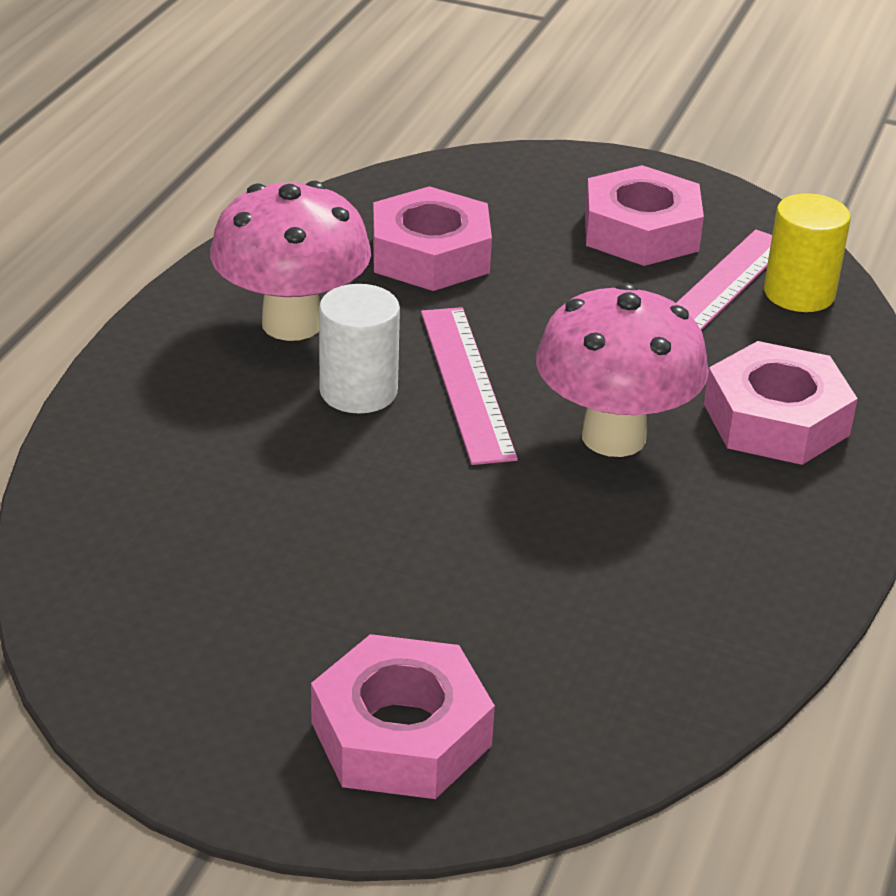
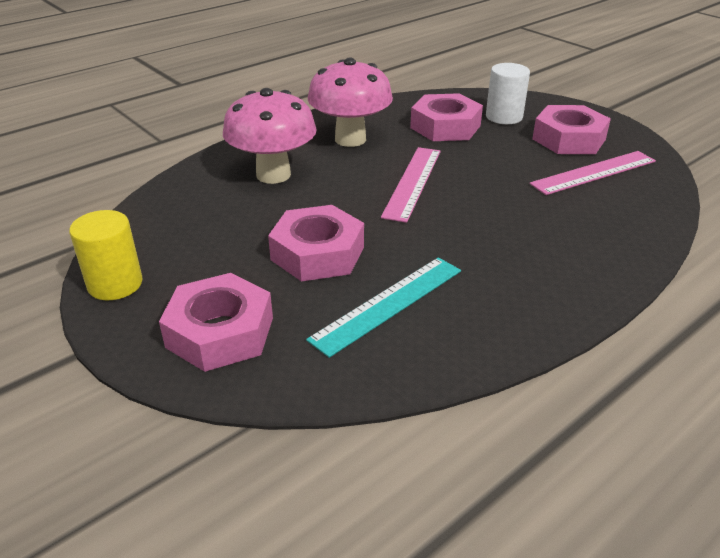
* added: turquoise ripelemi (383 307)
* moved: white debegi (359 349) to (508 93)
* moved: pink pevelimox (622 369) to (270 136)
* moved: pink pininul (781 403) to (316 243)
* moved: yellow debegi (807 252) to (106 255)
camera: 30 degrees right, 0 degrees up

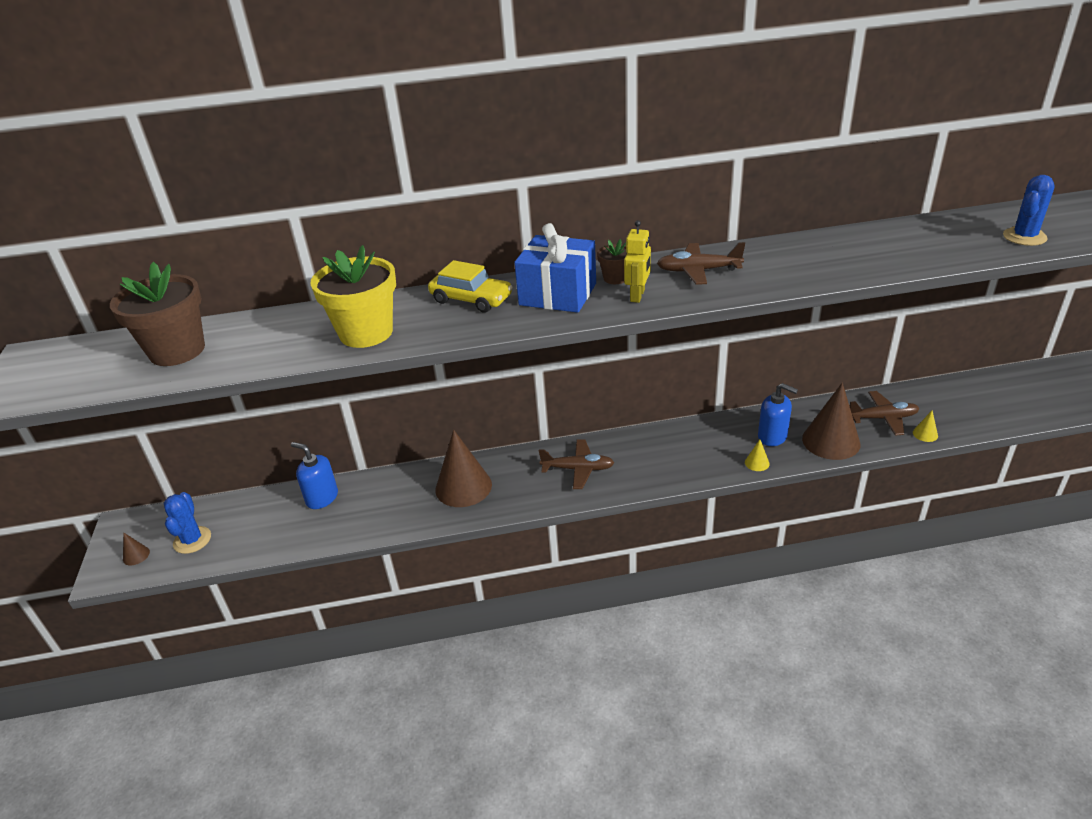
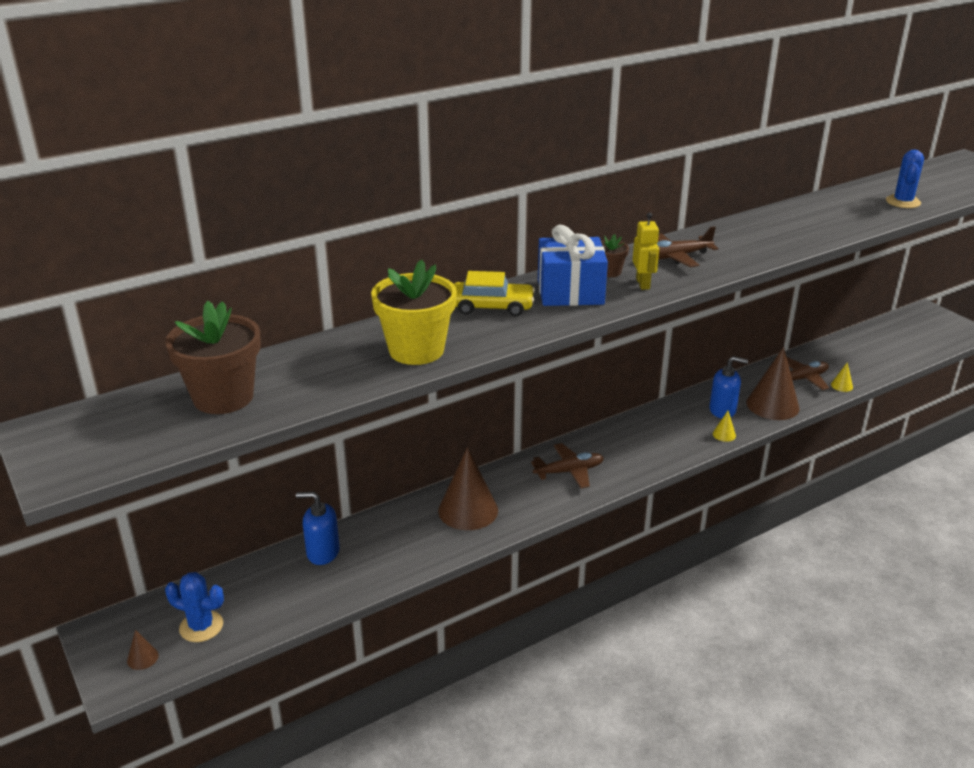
* turned: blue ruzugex (187 523) = (194 607) 45 degrees counterclockwise
camera: 25 degrees left, 5 degrees down

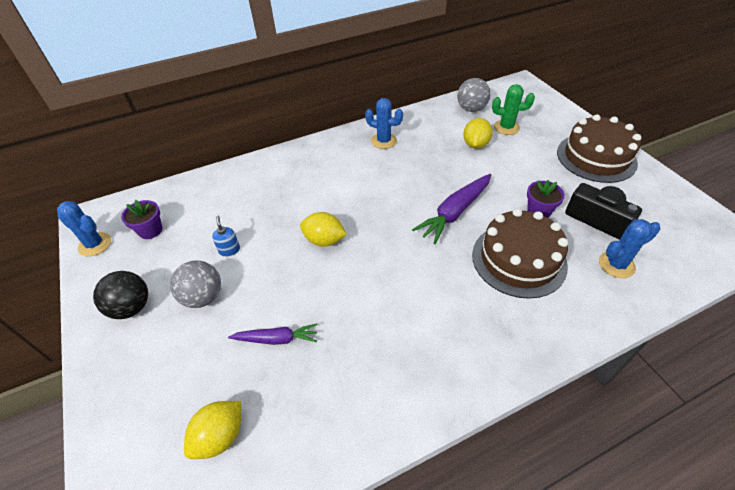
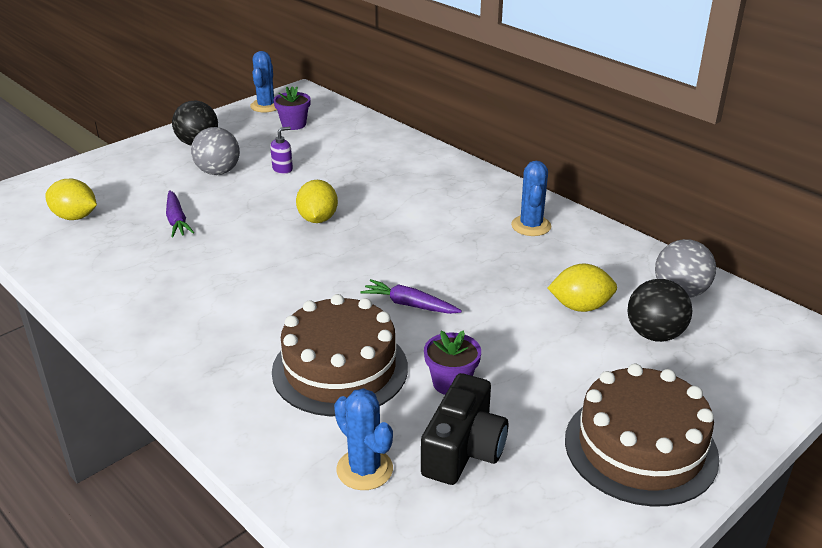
* replaced: green ruzugex (513 109) to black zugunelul (659 310)
* recoloured: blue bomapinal (226 236) to purple bomapinal (281 150)
* resized: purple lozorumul (451 209) = (411 296) x0.62
camera: 70 degrees right, 15 degrees down

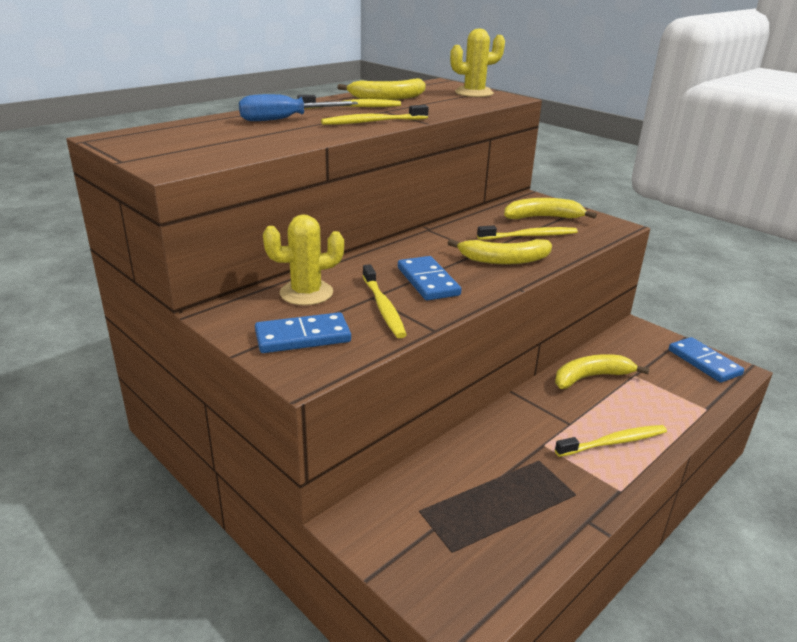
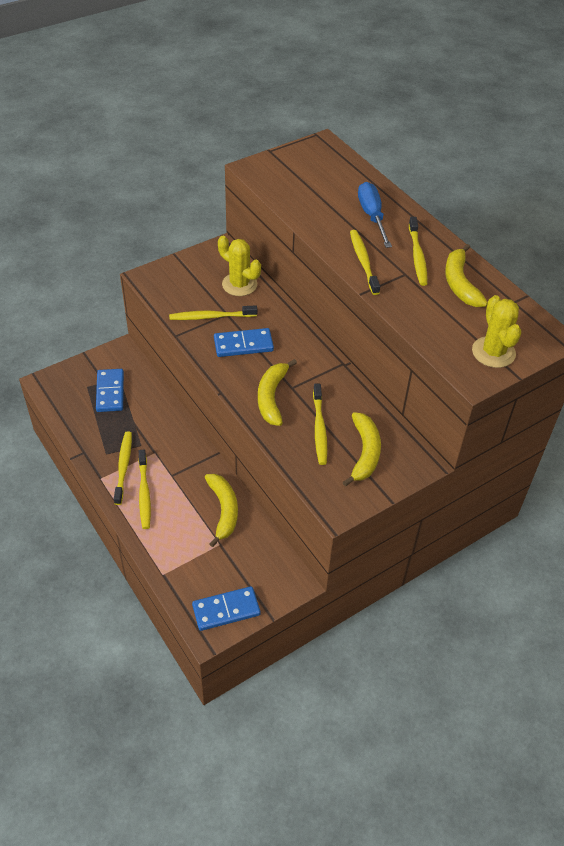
* added: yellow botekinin (123 468)
* moved: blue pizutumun (303 332) to (110 390)
* turned: yellow ruzugex (303 259) = (239 266) 45 degrees counterclockwise
camera: 100 degrees right, 20 degrees up

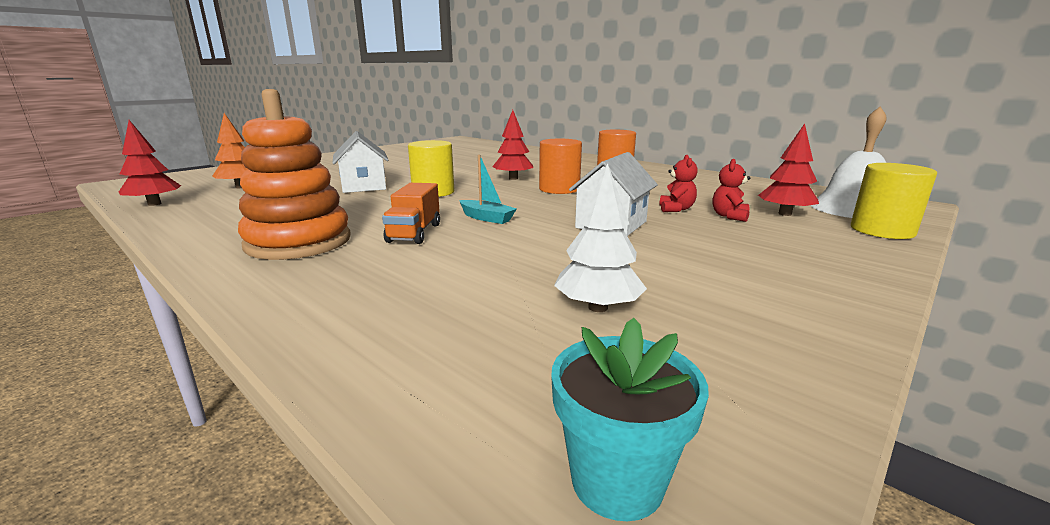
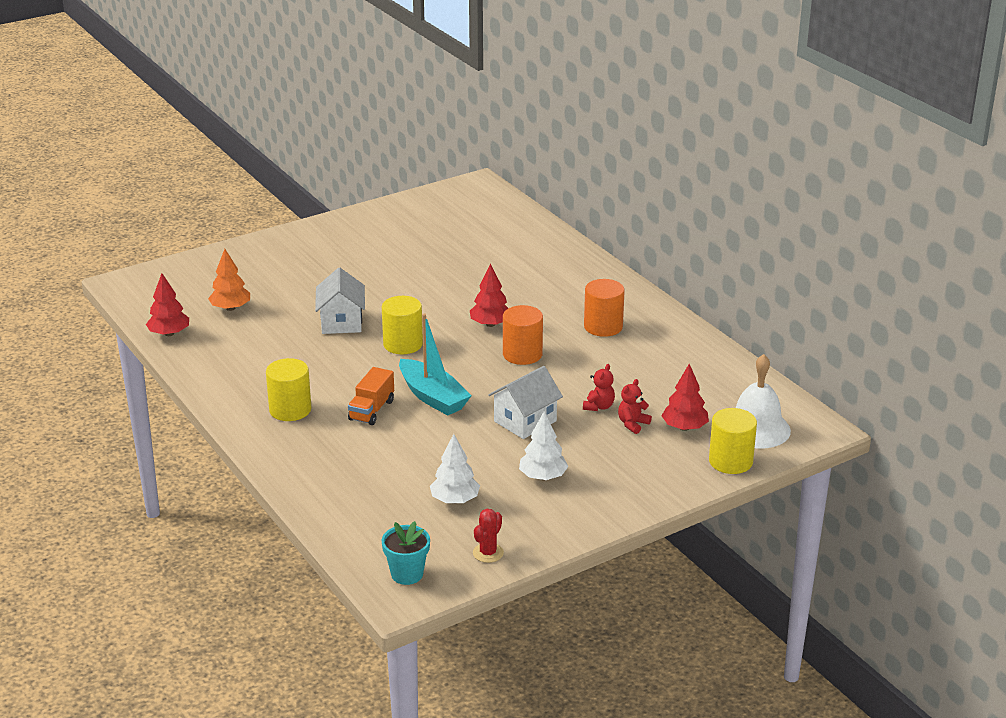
* added: red ruzugex (488 536)
* added: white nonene (543 445)
* replaced: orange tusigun (294 174) to yellow debegi (288 389)
* resized: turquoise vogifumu (488 189) = (435 364) x1.78
camera: 15 degrees right, 10 degrees up

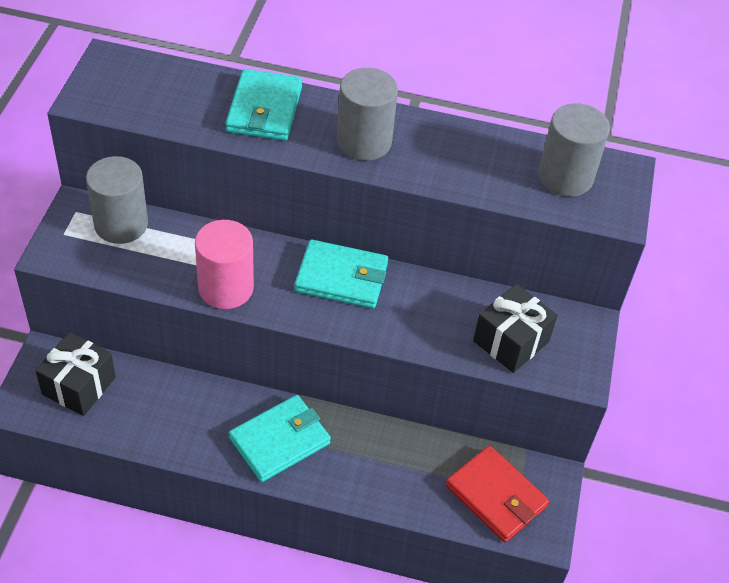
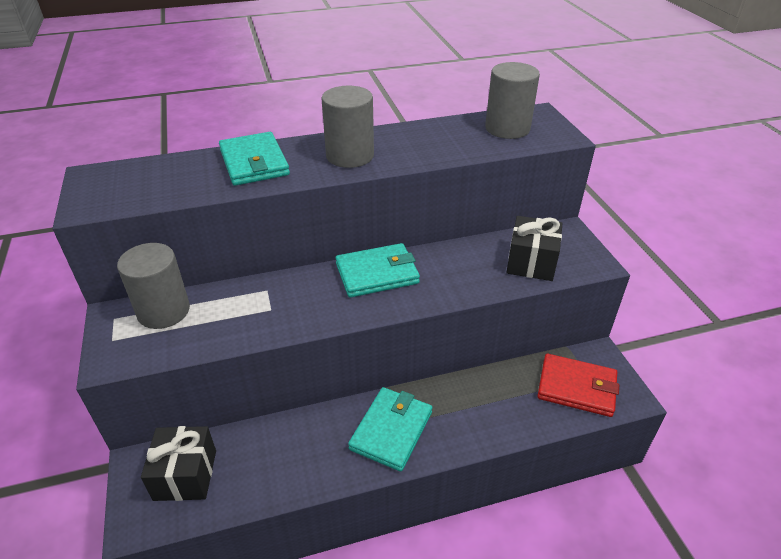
* removed: pink debegi (224 264)
camera: 25 degrees left, 10 degrees down

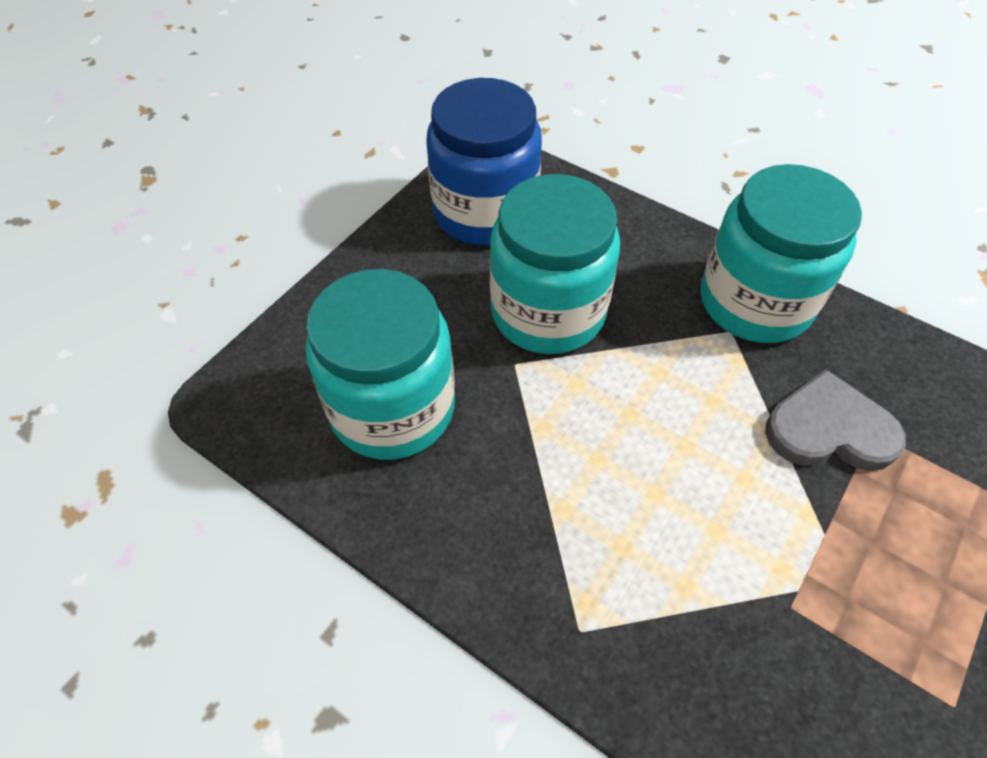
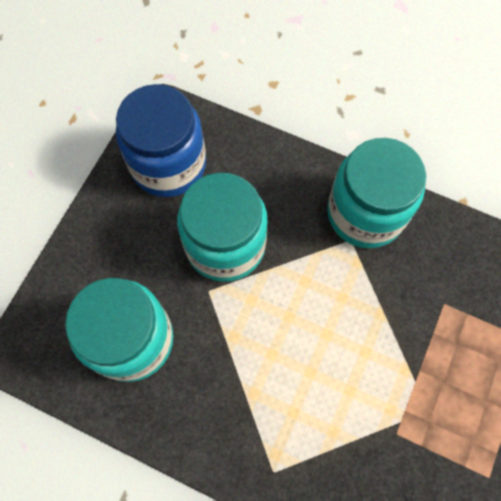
* removed: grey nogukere (835 420)
camera: 10 degrees left, 15 degrees up

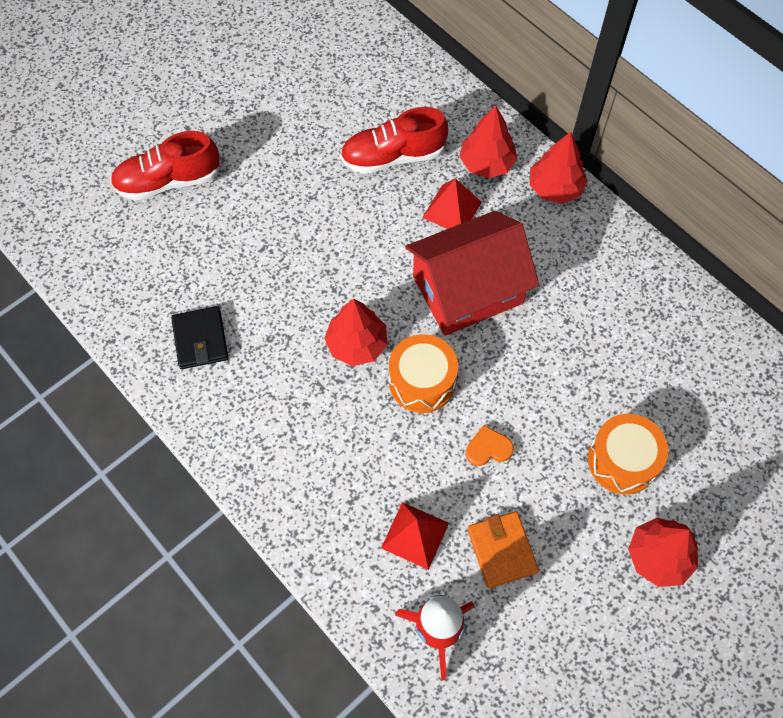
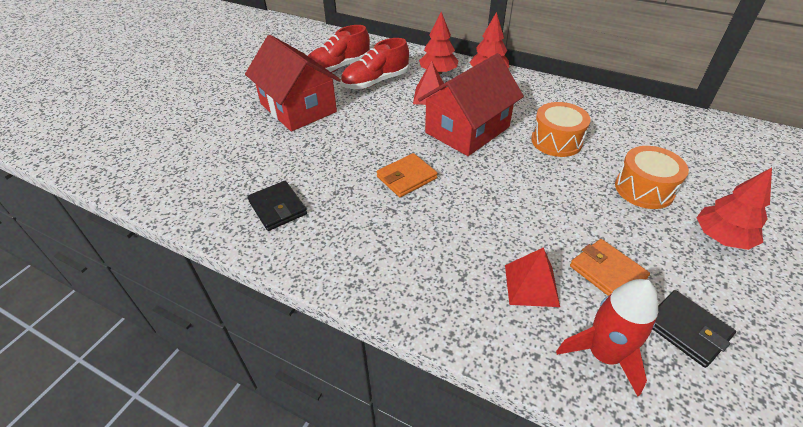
* removed: orange nogukere (490 445)
* added: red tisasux (293 83)
* added: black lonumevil (694 329)
* moved: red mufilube (165 166) to (339 49)
* moved: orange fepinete (423 373) to (561 129)
* replaced: red nonene (355 332) to orange lonumevil (407 175)
camera: 20 degrees left, 20 degrees down

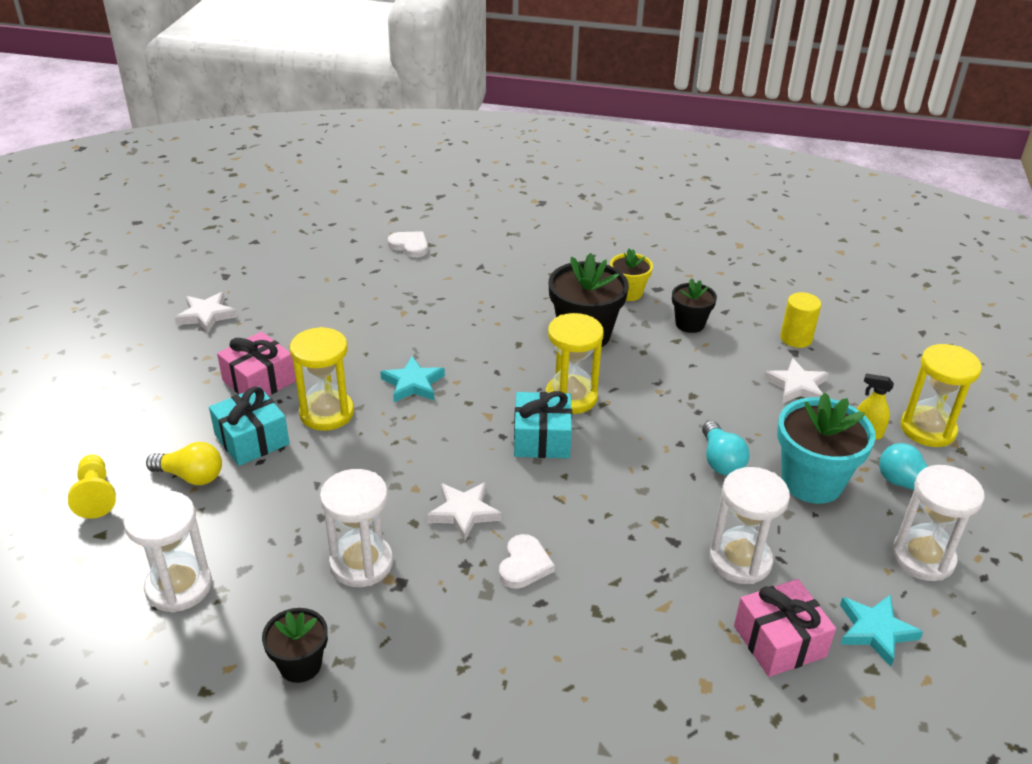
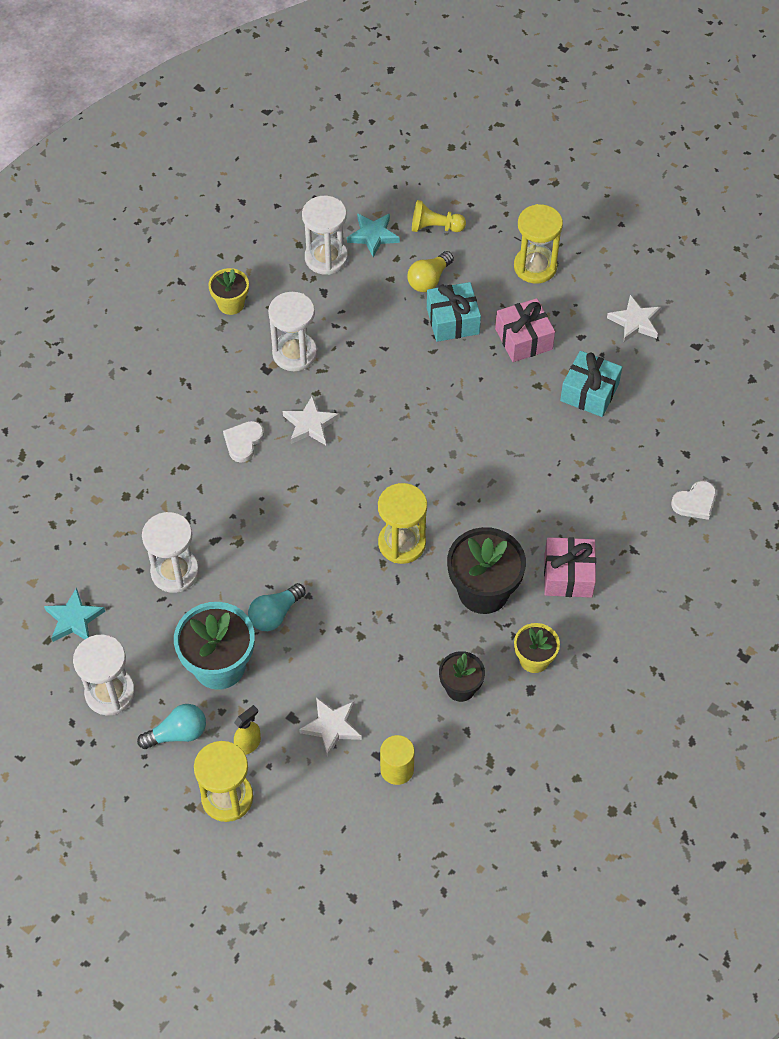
* moved: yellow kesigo (322 379) to (538 243)
* moved: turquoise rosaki (412 379) to (373 235)
* moved: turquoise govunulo (543 424) to (591 384)
* moved: pink govunulo (785 628) to (570 567)
* recoloured: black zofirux (295 645) to yellow zofirux (228 291)
* turned: white nogukere (527 561) = (243 442) 75 degrees clockwise
* turned: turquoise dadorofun (725 448) = (277 607) 60 degrees counterclockwise
camera: 115 degrees right, 20 degrees up

